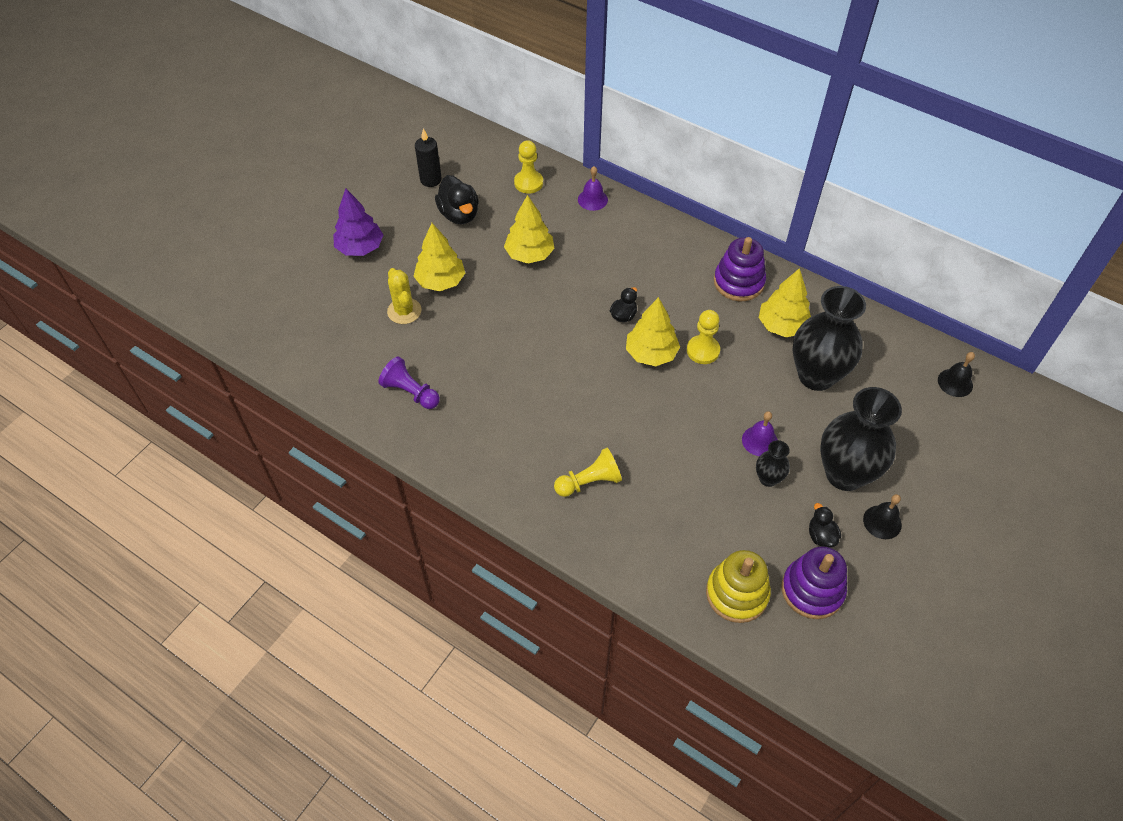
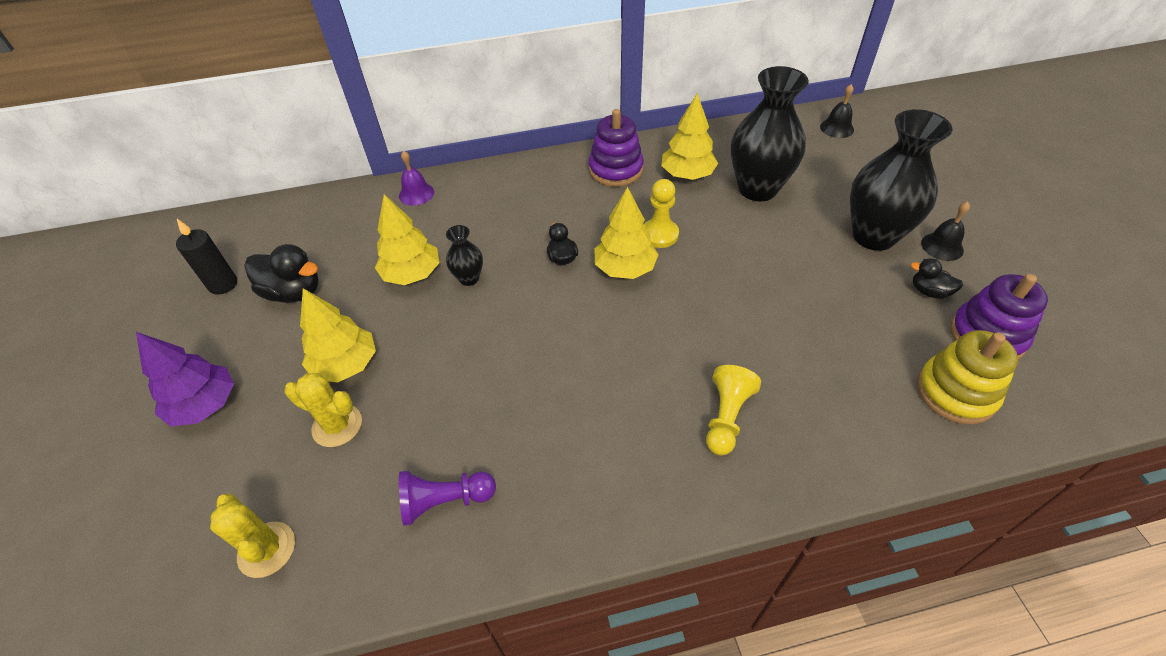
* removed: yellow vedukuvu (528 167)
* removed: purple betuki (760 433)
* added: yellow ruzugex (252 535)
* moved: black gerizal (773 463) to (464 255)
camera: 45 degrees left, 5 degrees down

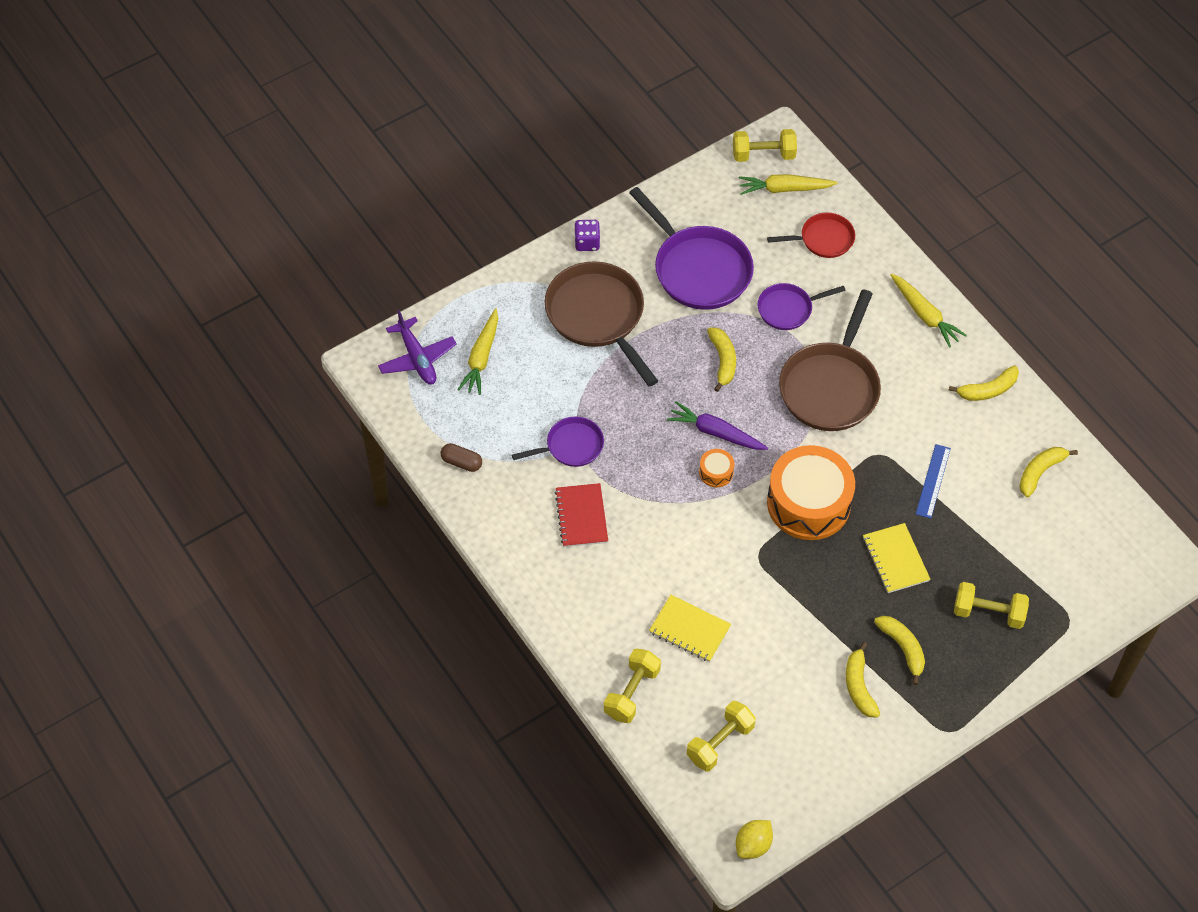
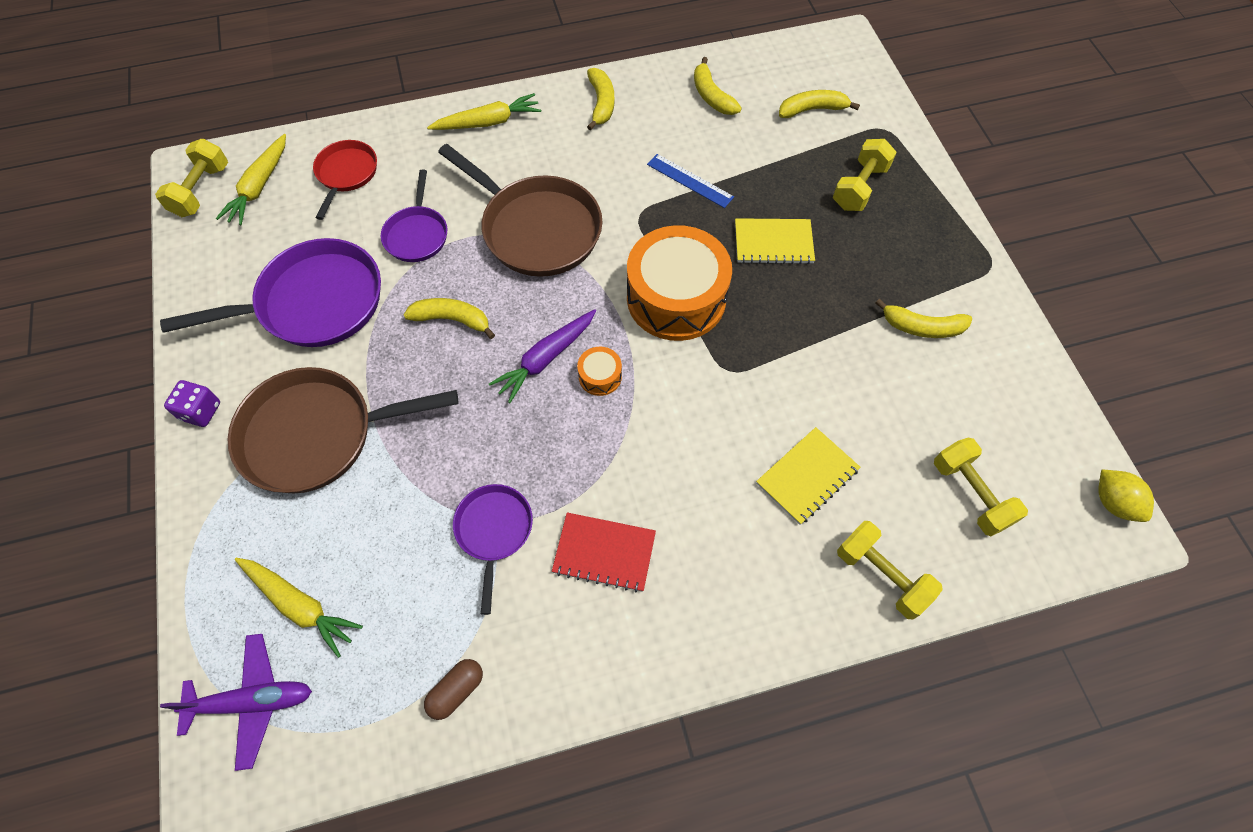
* moved: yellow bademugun (899 650) to (819 104)
camera: 70 degrees left, 5 degrees up

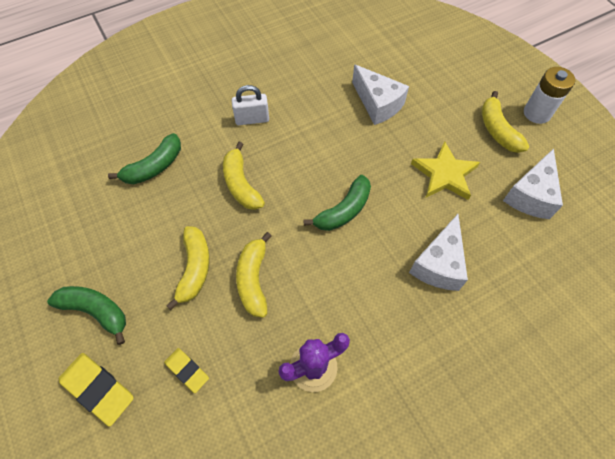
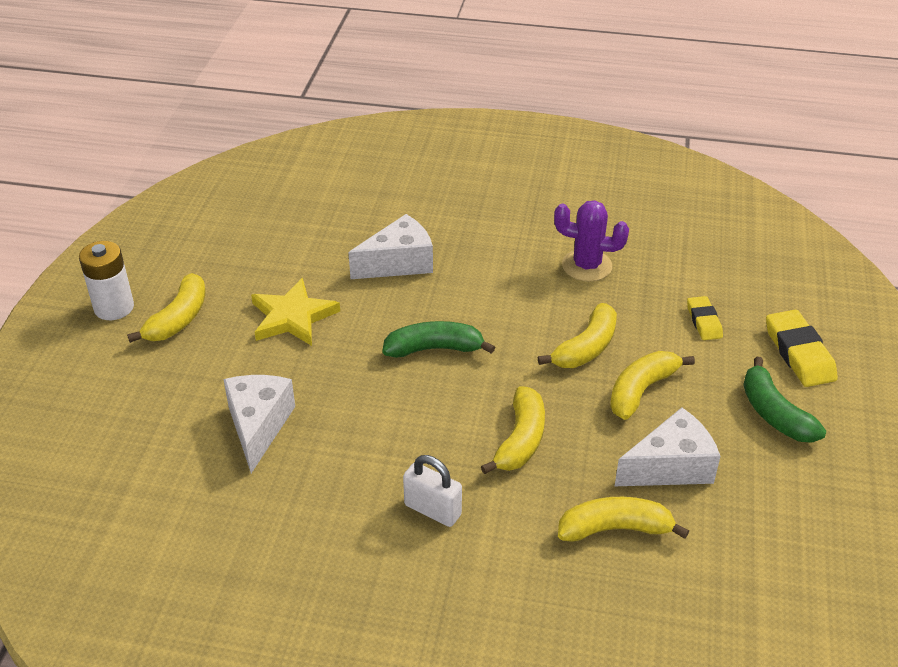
* moved: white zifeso (533 183) to (668 447)
* recoloured: green bademugun (144 158) to yellow bademugun (623 519)
camera: 140 degrees left, 20 degrees down

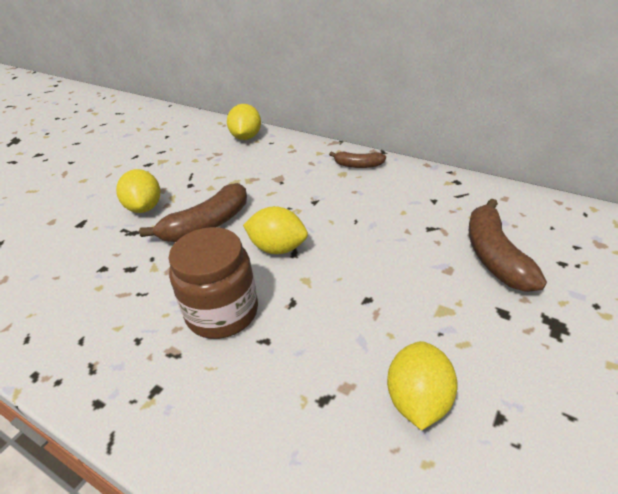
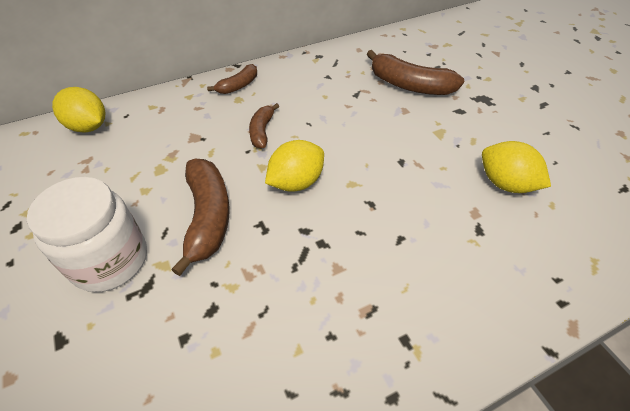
* removed: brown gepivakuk (213 283)
* added: brown bademugun (264 126)
* replaced: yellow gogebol (138 191) to white gepivakuk (87 234)
camera: 60 degrees left, 10 degrees up

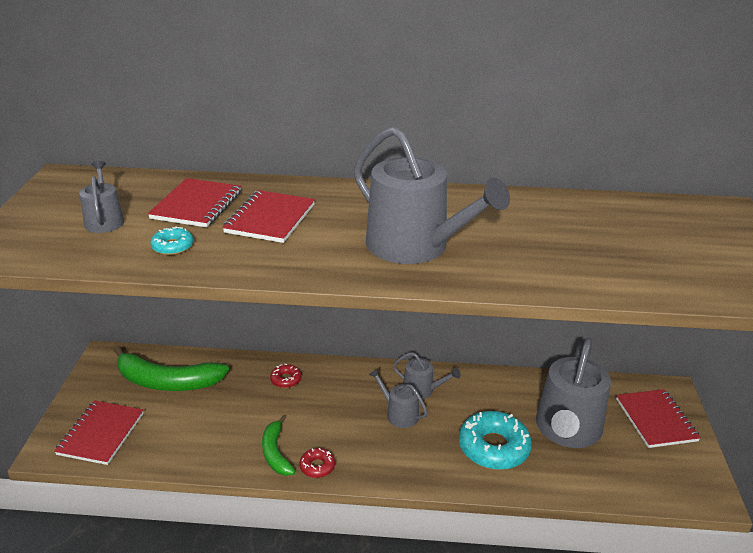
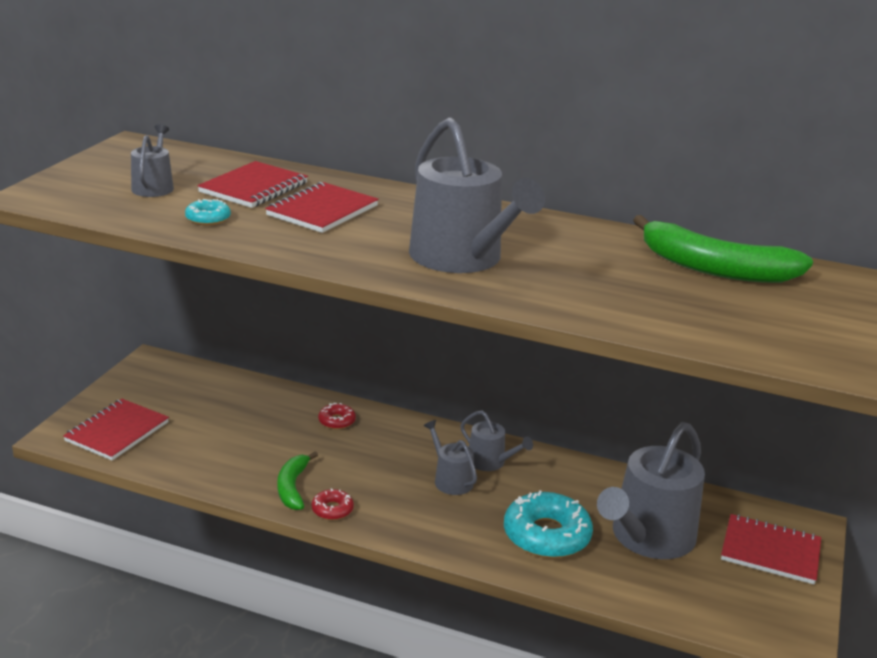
* moved: green bademugun (171 368) to (723 249)
* turned: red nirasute (658 418) = (771 549) 75 degrees counterclockwise
camera: 15 degrees right, 5 degrees down

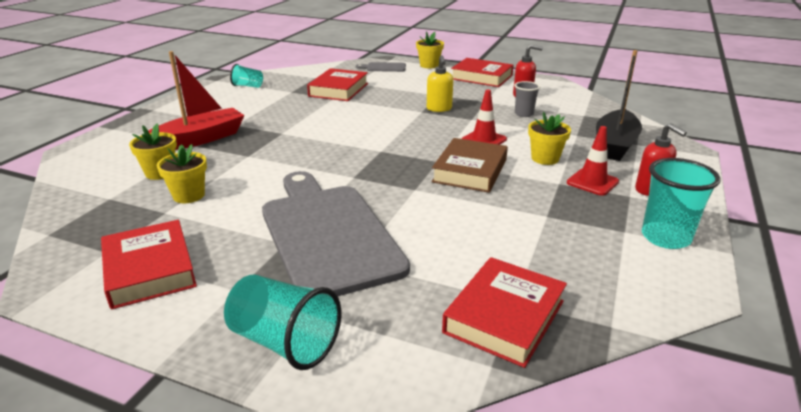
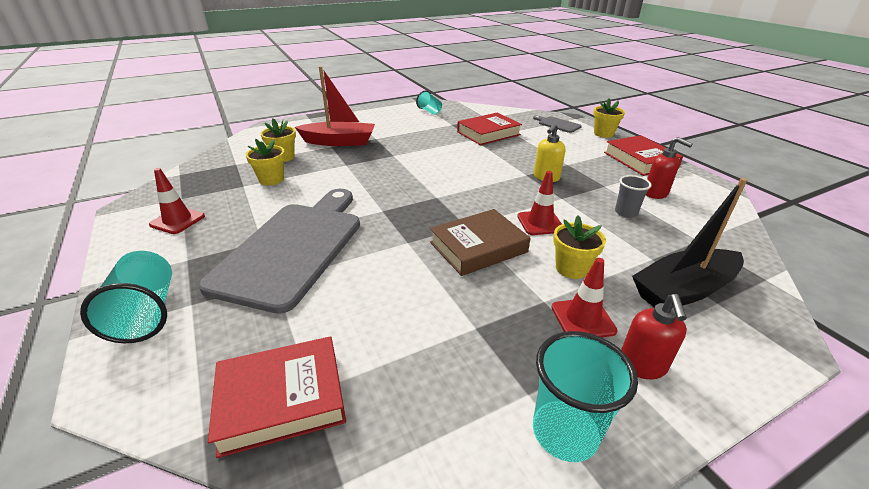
* replaced: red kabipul (149 264) to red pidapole (177 201)
camera: 40 degrees right, 5 degrees up

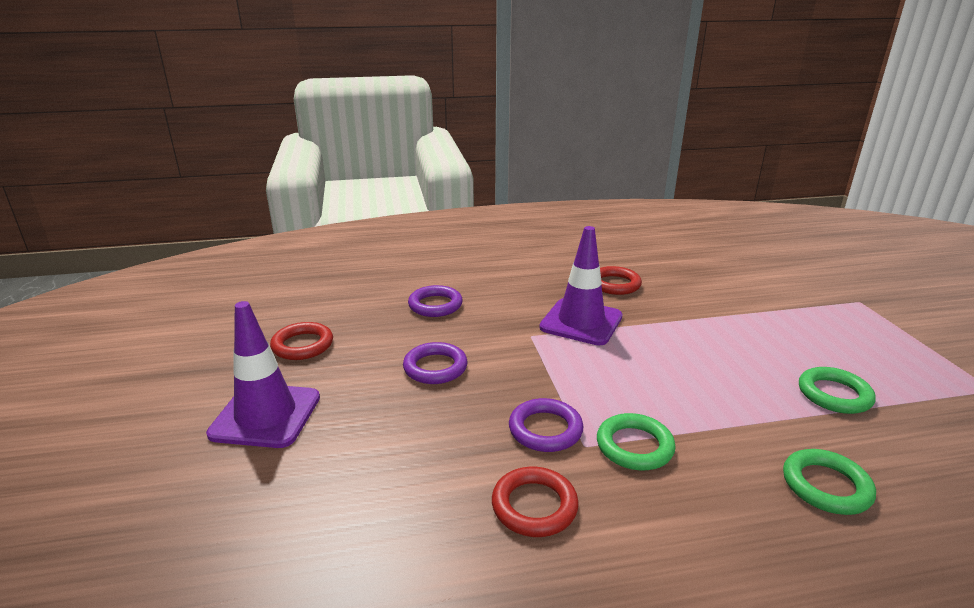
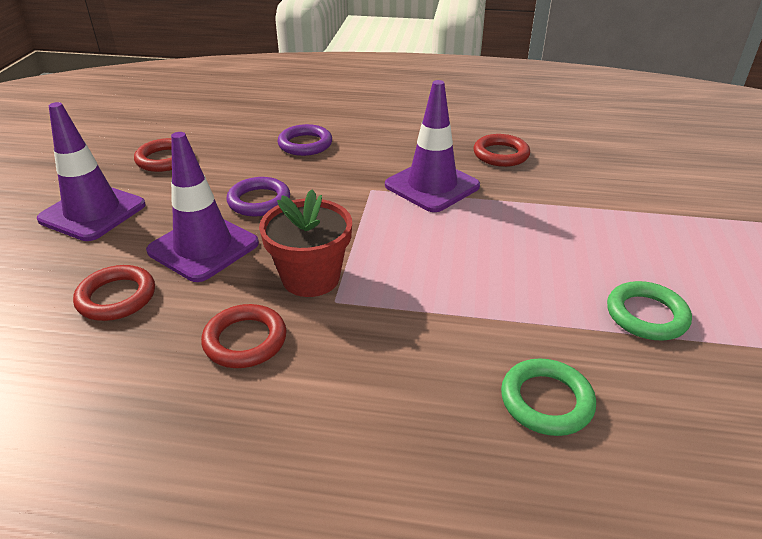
* removed: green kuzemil (636 441)
* added: red kuzemil (114 293)
* added: purple pidapole (202 207)
* replaced: purple kuzemil (546 425) to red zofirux (305 243)
camera: 20 degrees right, 10 degrees up

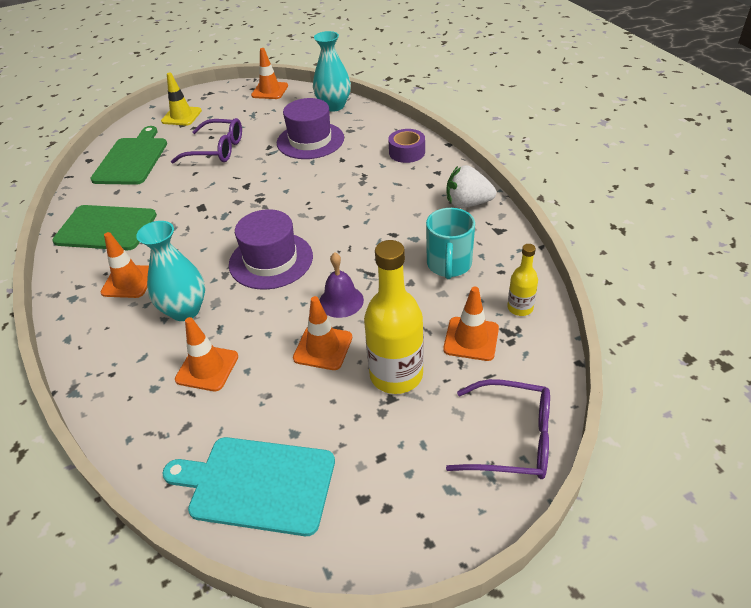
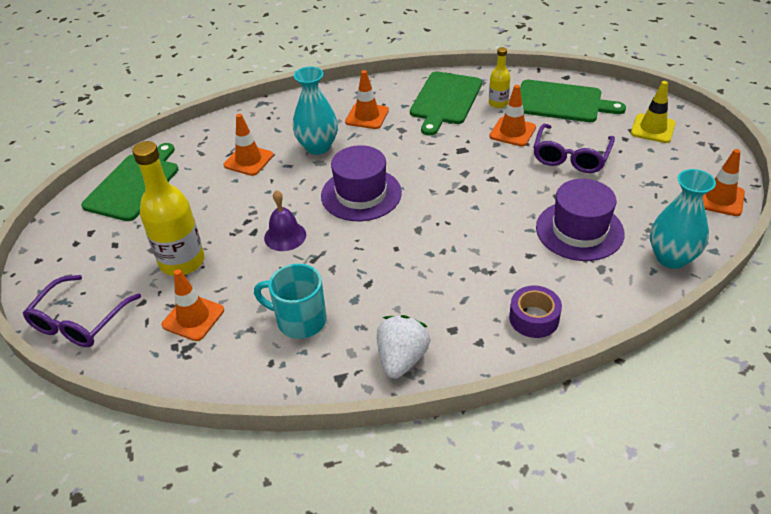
* moved: orange pidapole (322 333) to (512 115)
* moved: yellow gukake (522 280) to (499 77)
* recoloured: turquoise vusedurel (248 486) to green vusedurel (129 182)
camera: 100 degrees right, 0 degrees up

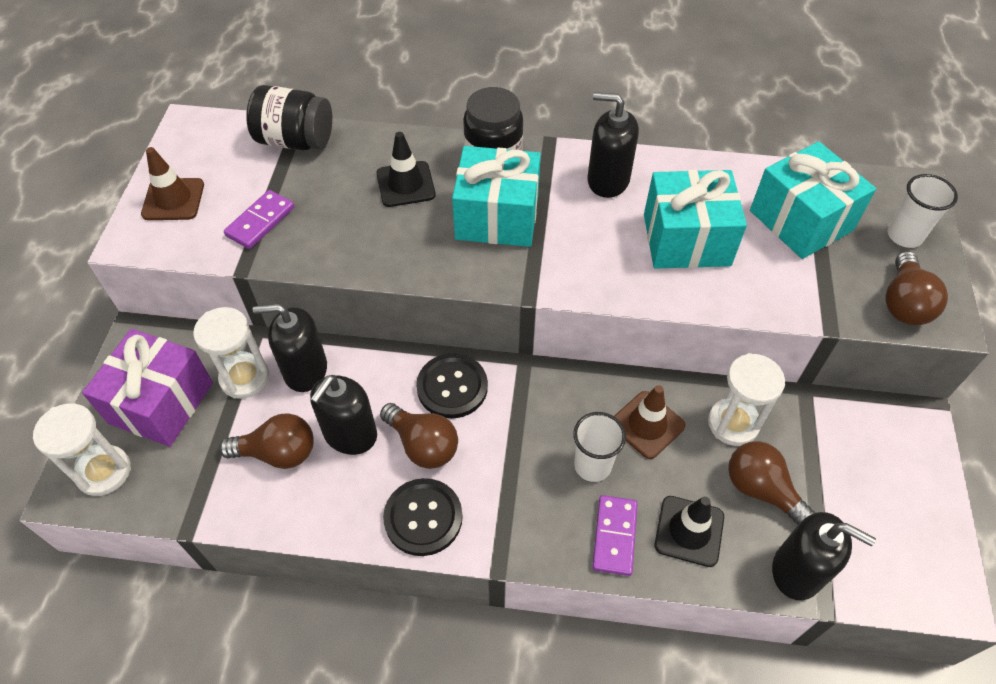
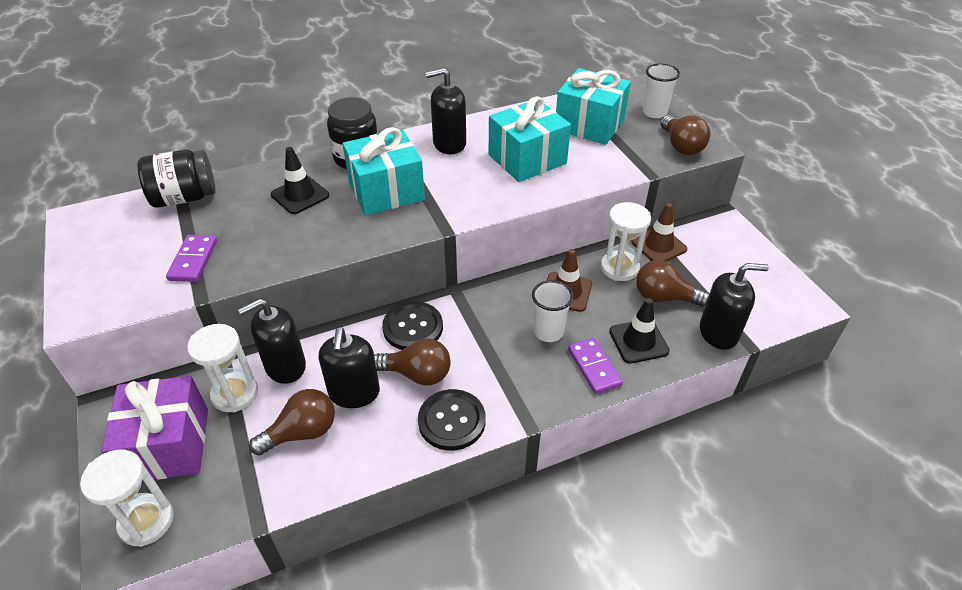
* moved: brown pidapole (172 183) to (659 232)
camera: 30 degrees left, 10 degrees down

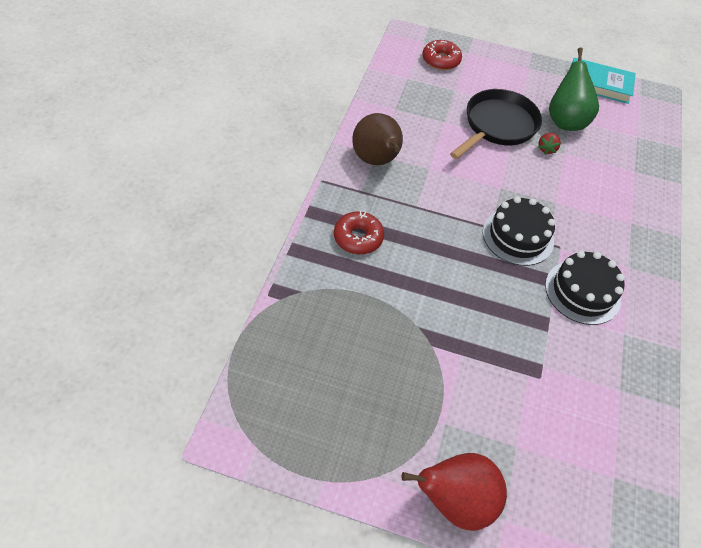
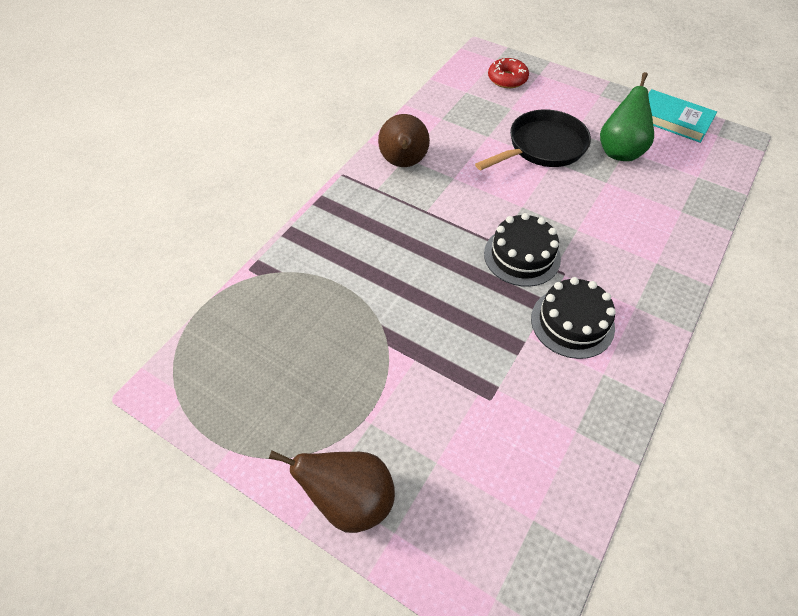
* removed: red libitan (359 232)
* removed: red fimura (549 144)
* recoloured: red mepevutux (454 492) to brown mepevutux (332 491)
camera: 20 degrees right, 0 degrees up

